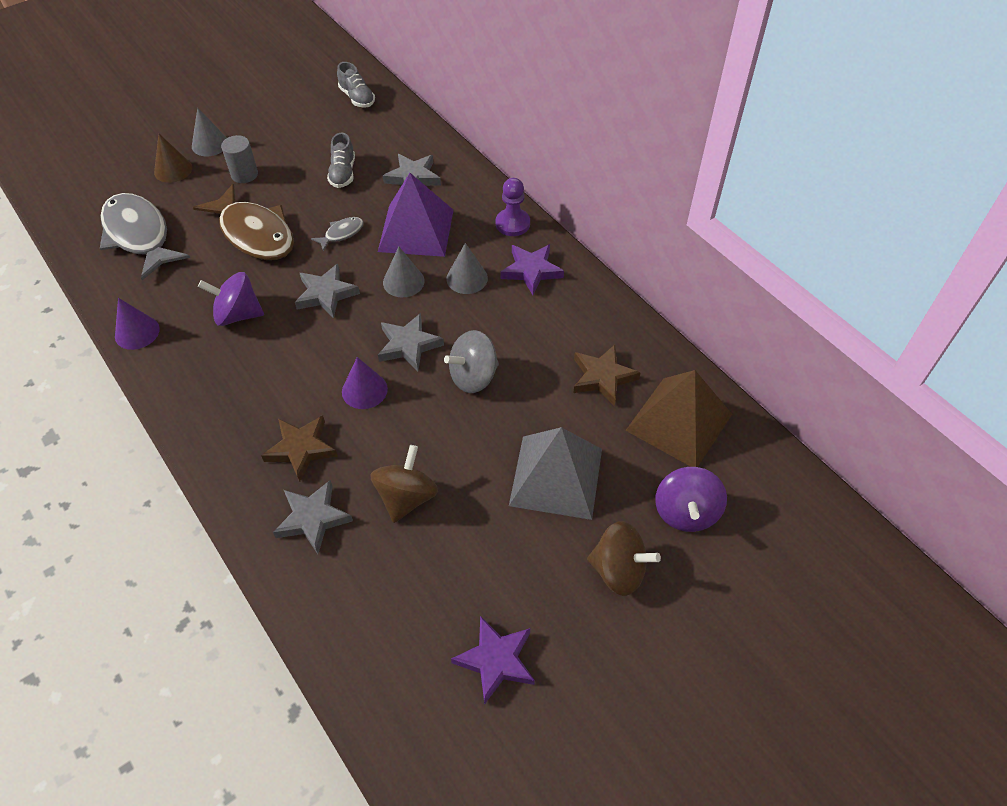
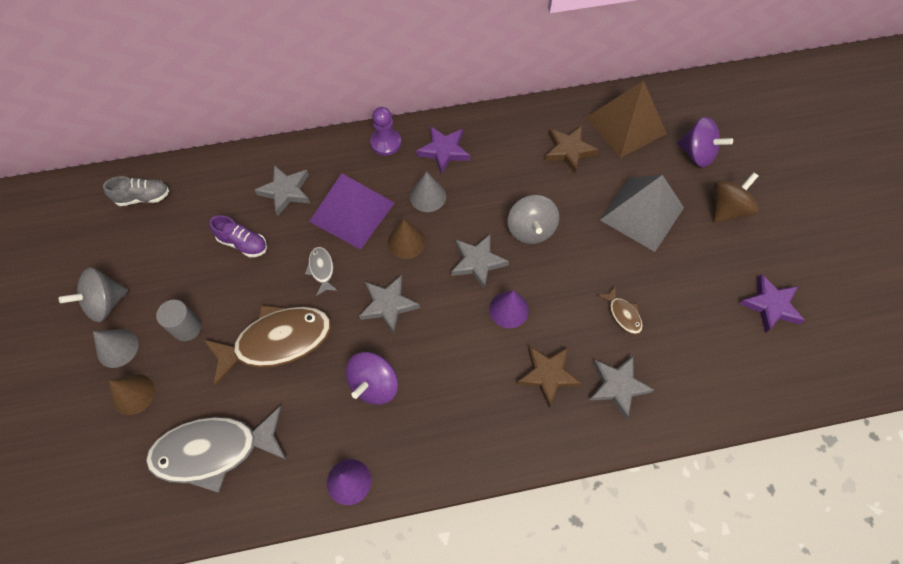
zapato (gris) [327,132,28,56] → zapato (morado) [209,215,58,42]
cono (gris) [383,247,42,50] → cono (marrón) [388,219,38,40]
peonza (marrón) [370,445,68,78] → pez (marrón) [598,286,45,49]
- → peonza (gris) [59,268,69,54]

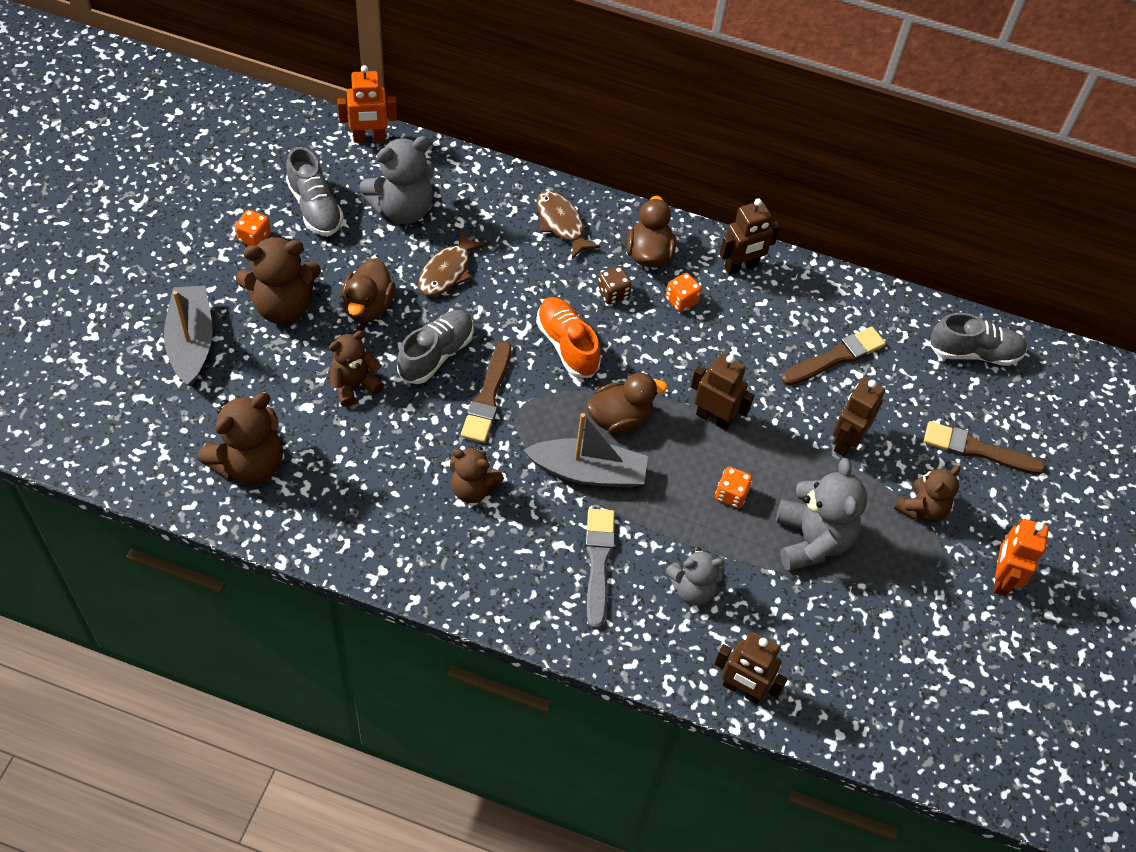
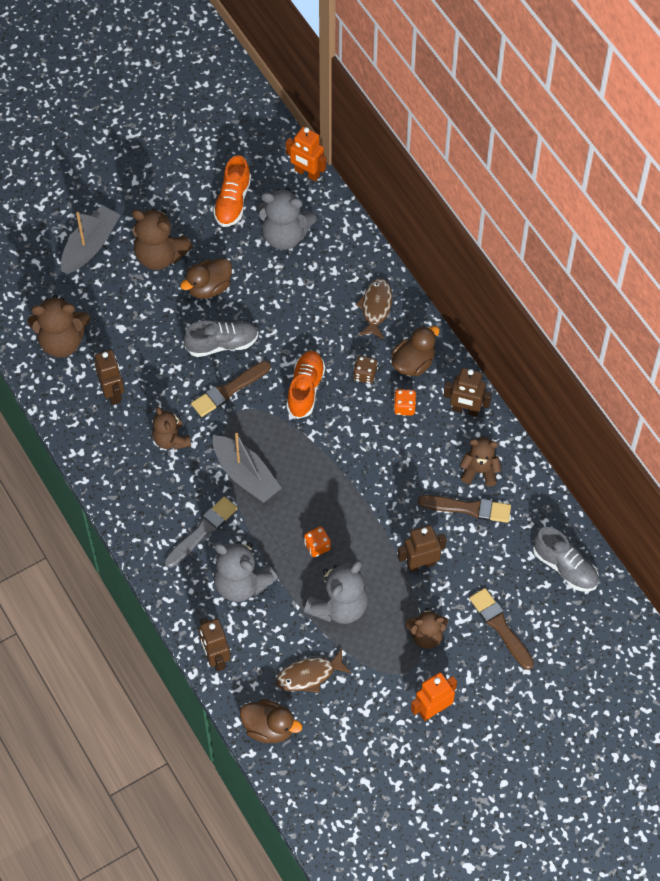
zapato (gris) [286,147,57,89] → zapato (naranja) [213,155,38,72]
dado (naranja) [235,210,36,36] → -
pez (marrón) [418,230,69,66] → pez (marrón) [276,649,75,44], shifted
osito (marrón) [329,331,55,76] → osito (marrón) [460,437,41,50], shifted
robot (marrón) [691,354,64,77] → robot (marrón) [95,350,29,55], shifted
pato (marrón) [586,373,82,61] → pato (marrón) [240,699,62,44], shifted
osito (gris) [666,547,59,59] → osito (gris) [213,541,65,61], x1.55

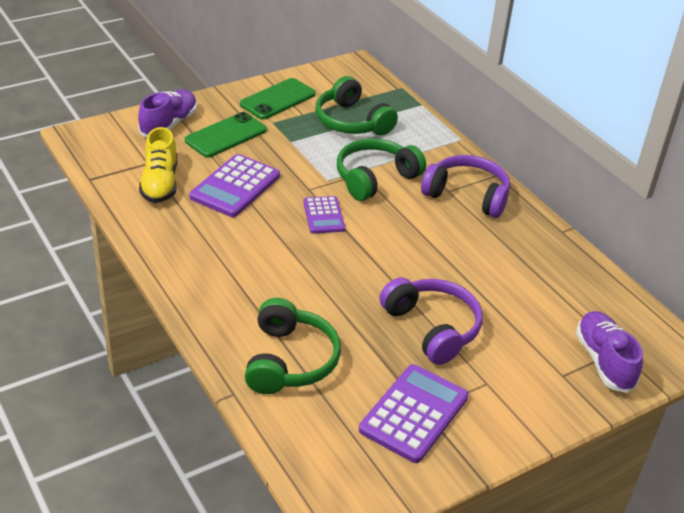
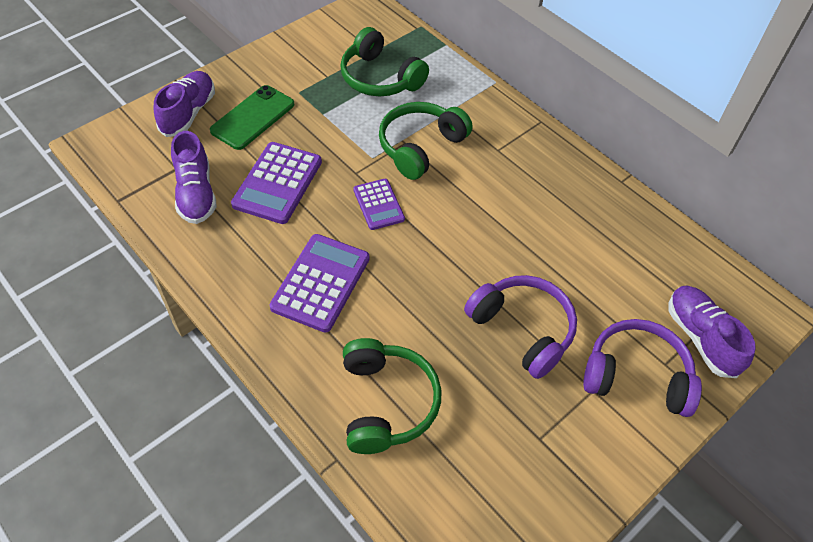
móvil (verde) [240,78,76,41] → -
zapato (amarillo) [139,127,38,76] → zapato (morado) [171,131,46,93]
auriculares (morado) [421,155,89,63] → auriculares (morado) [583,319,119,98], shifted
calculadora (morado) [359,364,110,99] → calculadora (morado) [270,234,99,99], shifted

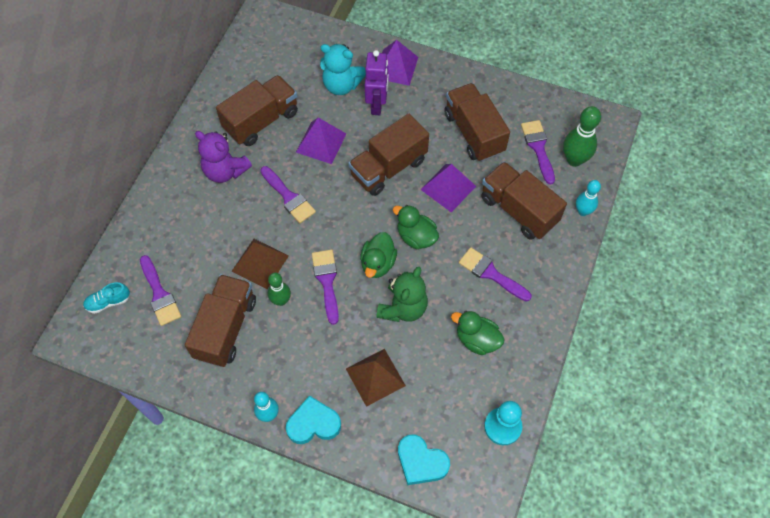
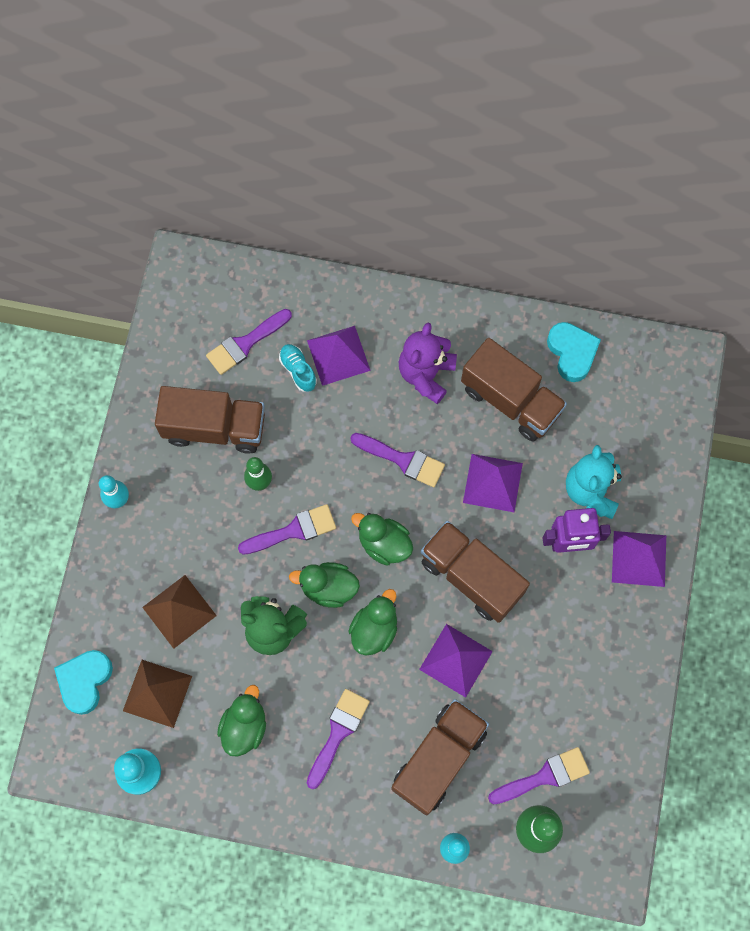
camión (marrón) [444,83,66,79] → -
pincel (morado) [260,166,56,57] → pincel (morado) [350,433,95,54], 105 degrees counterclockwise
pirámide (marrón) [232,239,57,50] → pirámide (marrón) [123,660,69,68], shifted
zapato (turquesa) [83,282,47,32] → zapato (turquesa) [279,344,38,48], shifted
corazón (turquesa) [286,396,55,48] → corazón (turquesa) [547,322,54,60], shifted
- → pirámide (morado) [307,326,64,60]
- → pato (verde) [351,513,62,53]

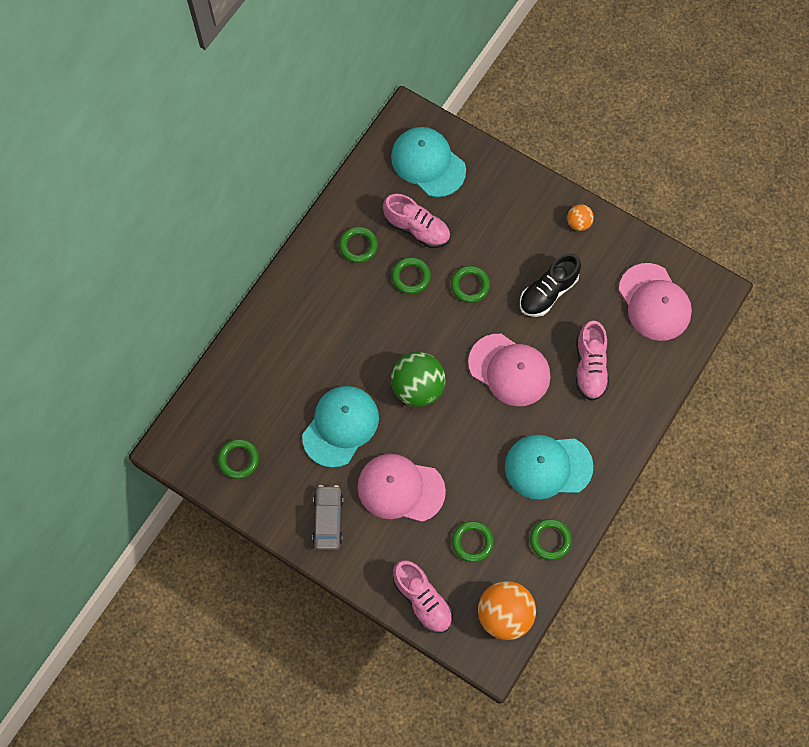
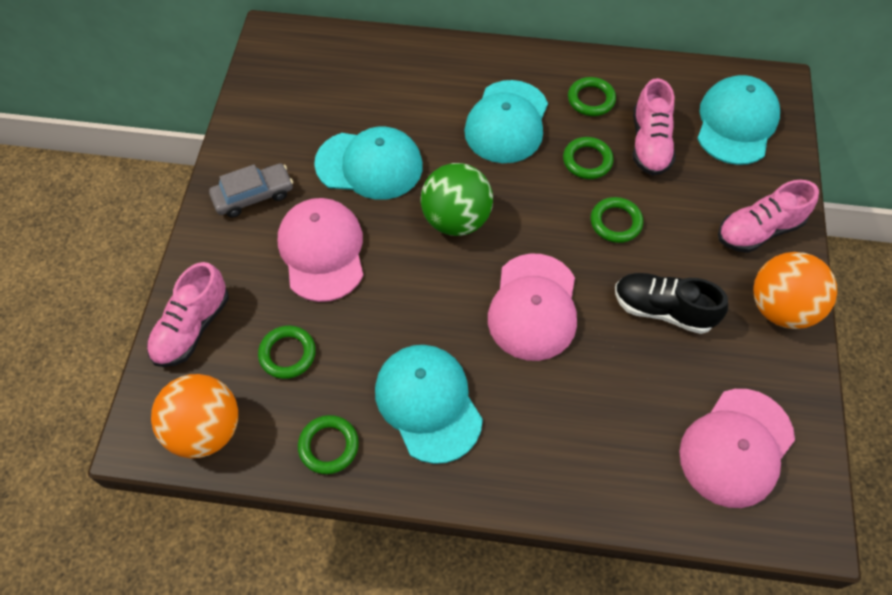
pelota (naranja) [567,204,27,27] → pelota (naranja) [753,252,84,77], x1.97
zapato (rosa) [576,321,33,80] → zapato (rosa) [718,180,101,73], shifted
anillo (verde) [218,439,41,40] → -
- → gorra (turquesa) [464,80,84,83]

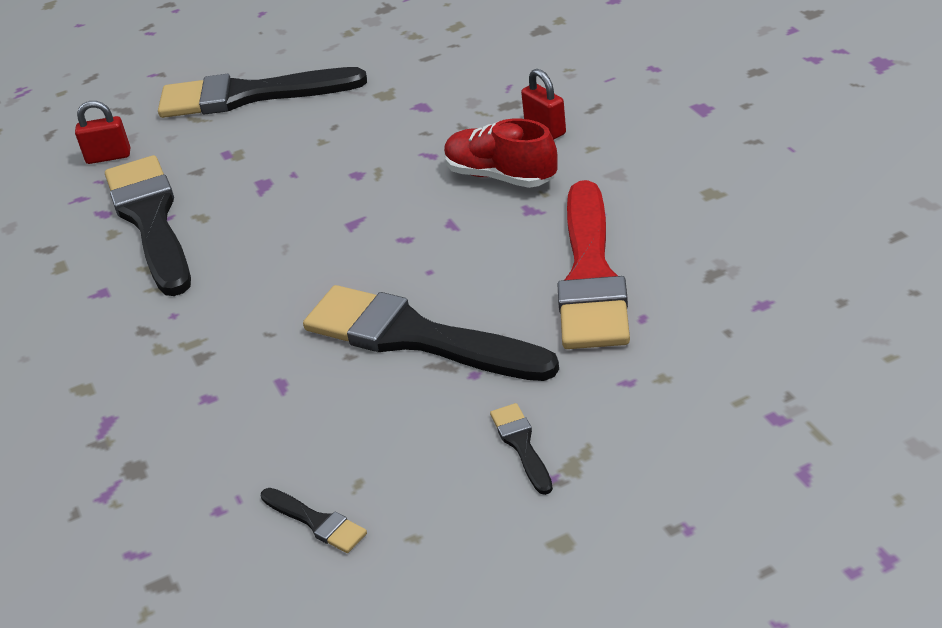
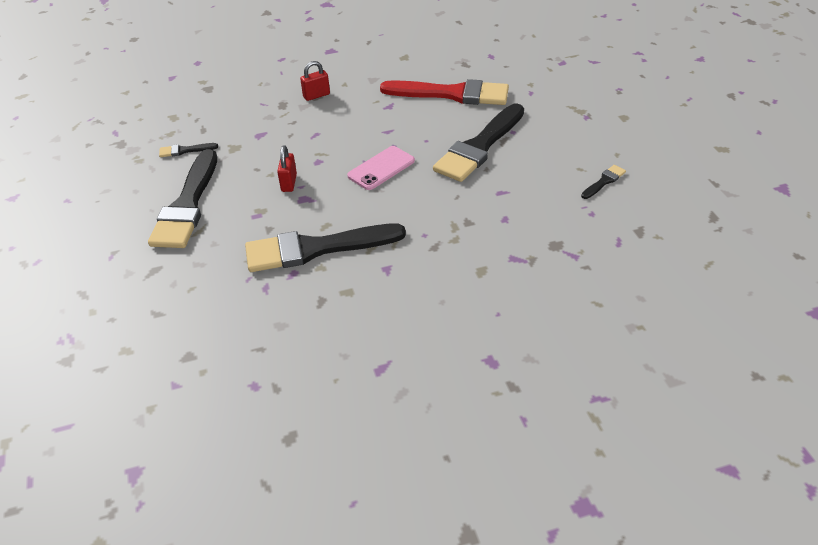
candado (rojo) [75,101,55,63] → candado (rojo) [277,145,20,47], shifted
zapato (rojo) [444,119,114,69] → -
pincel (negro) [490,403,63,92] → pincel (negro) [159,143,59,14], shifted
- → móvil (rosa) [347,146,68,44]

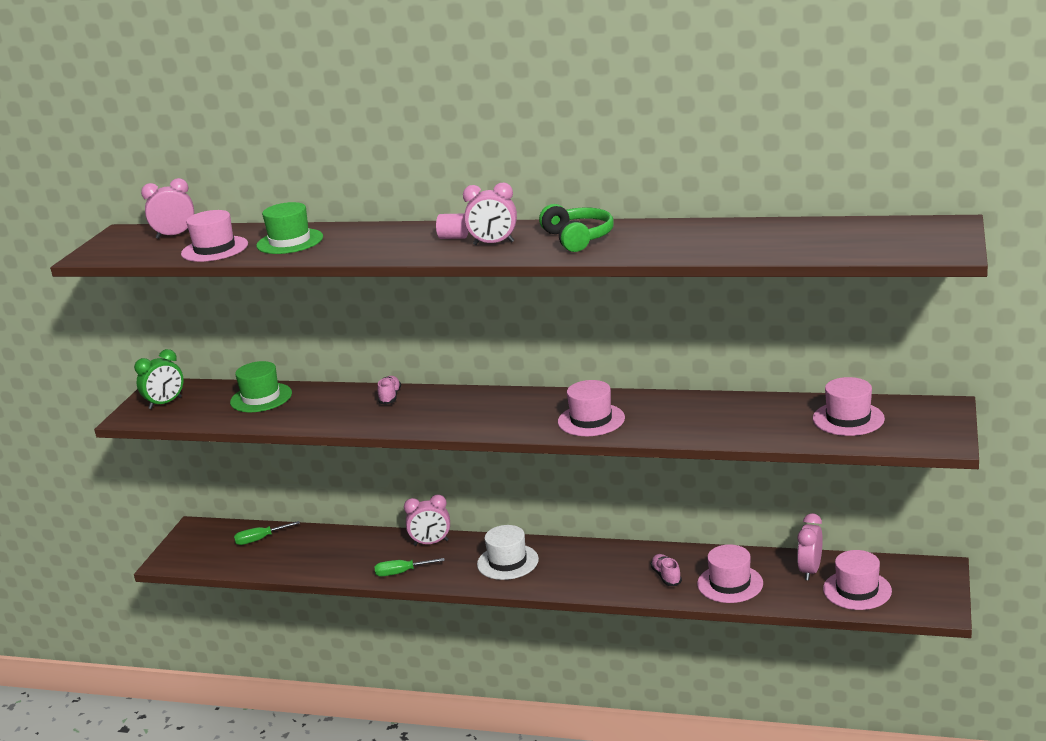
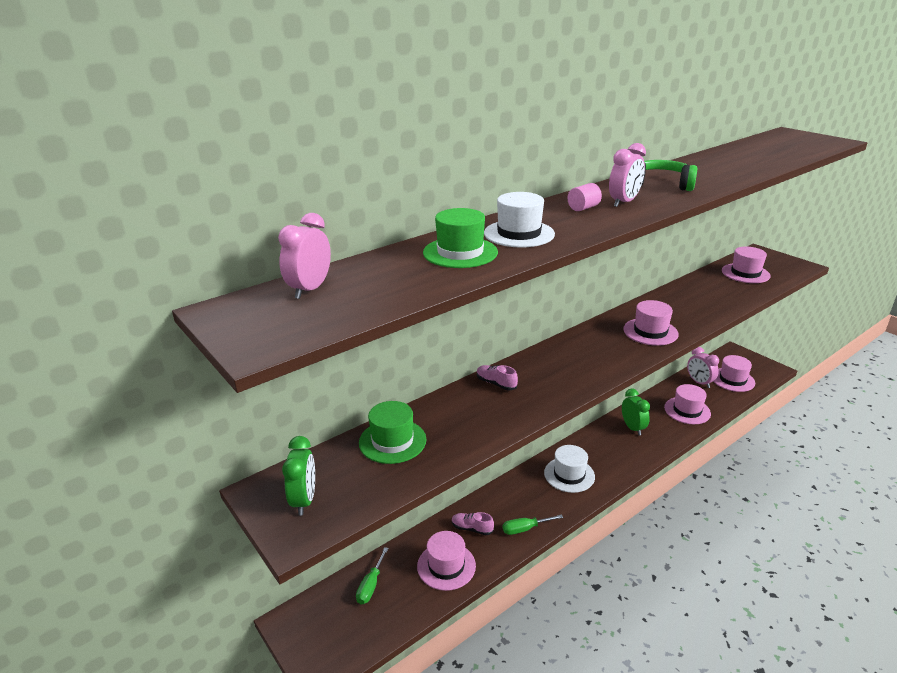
sombrero (rosa) [181,210,67,52] → sombrero (rosa) [417,531,59,60], shifted
despertador (rosa) [404,495,46,51] → -
zapato (rosa) [651,554,31,32] → zapato (rosa) [452,512,42,23], shifted
destornillador (verde) [374,558,71,18] → destornillador (verde) [503,514,60,21], 45 degrees clockwise
- → sombrero (blanco) [484,192,71,56]
- → despertador (verde) [622,389,28,47]

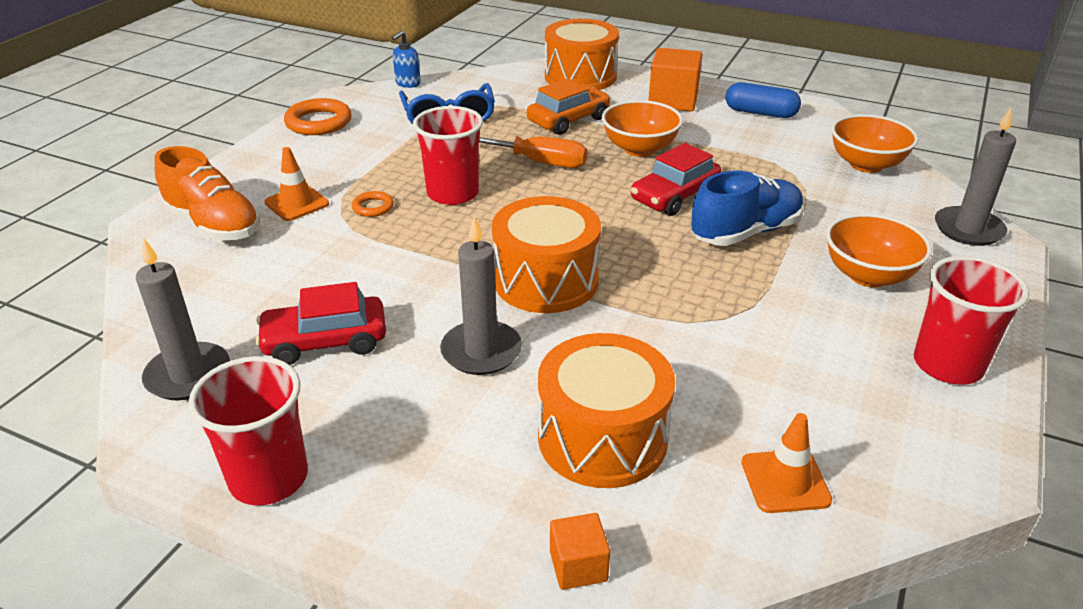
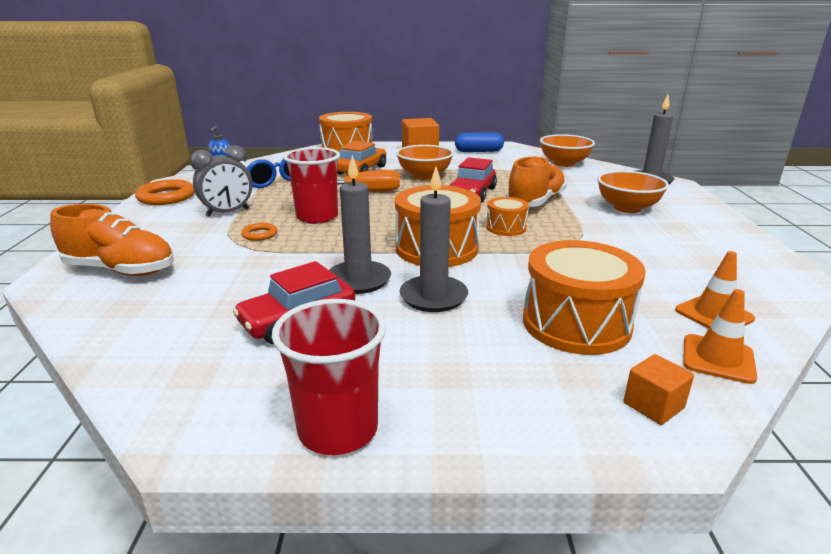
cono de tráfico (naranja) [264,147,65,74] → cono de tráfico (naranja) [683,289,74,95], shifted
zapato (azul) [691,171,113,75] → zapato (naranja) [506,156,61,51]
vela (gris) [136,238,94,162] → vela (gris) [329,155,62,139], shifted
vaso (rojo) [914,256,115,129] → -
- → despertador (gris) [190,145,63,72]
- → tambor (naranja) [486,197,43,39]

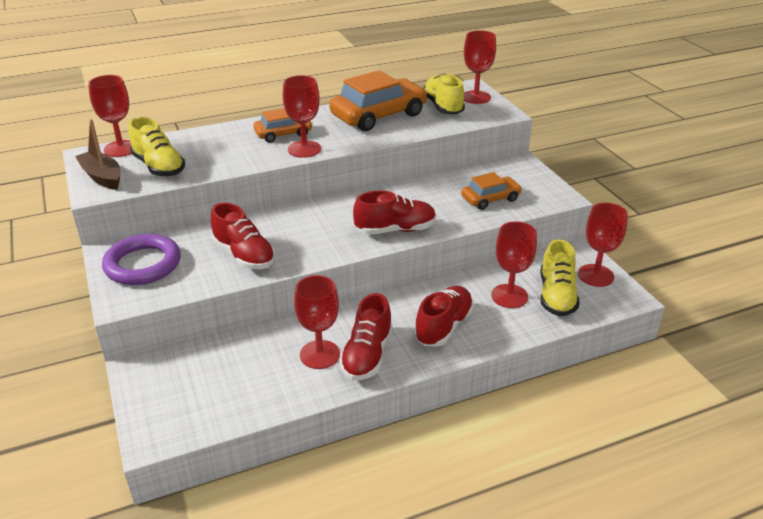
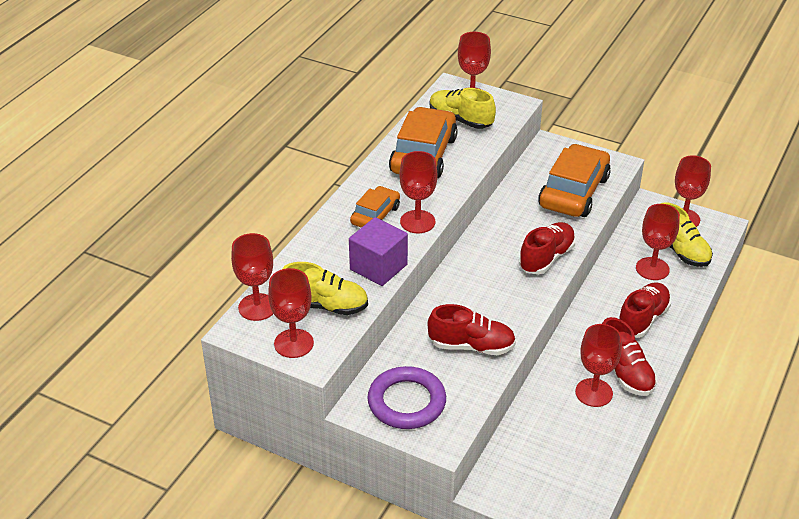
barco (marrón) [75,119,46,71] → copa (rojo) [268,268,46,90]
coche (naranja) [461,172,61,38] → coche (naranja) [538,144,73,73], x1.78
zapato (rojo) [414,286,60,61] → zapato (rojo) [619,282,52,56], 45 degrees clockwise
- → cubo (morado) [349,217,59,69]

